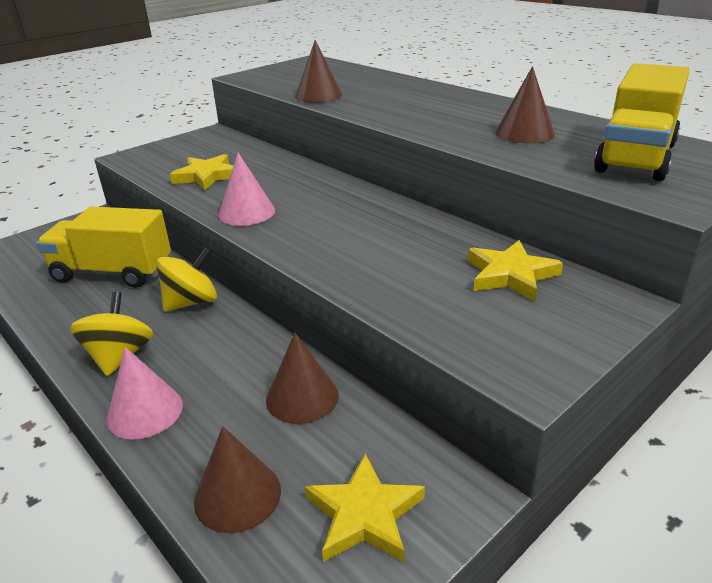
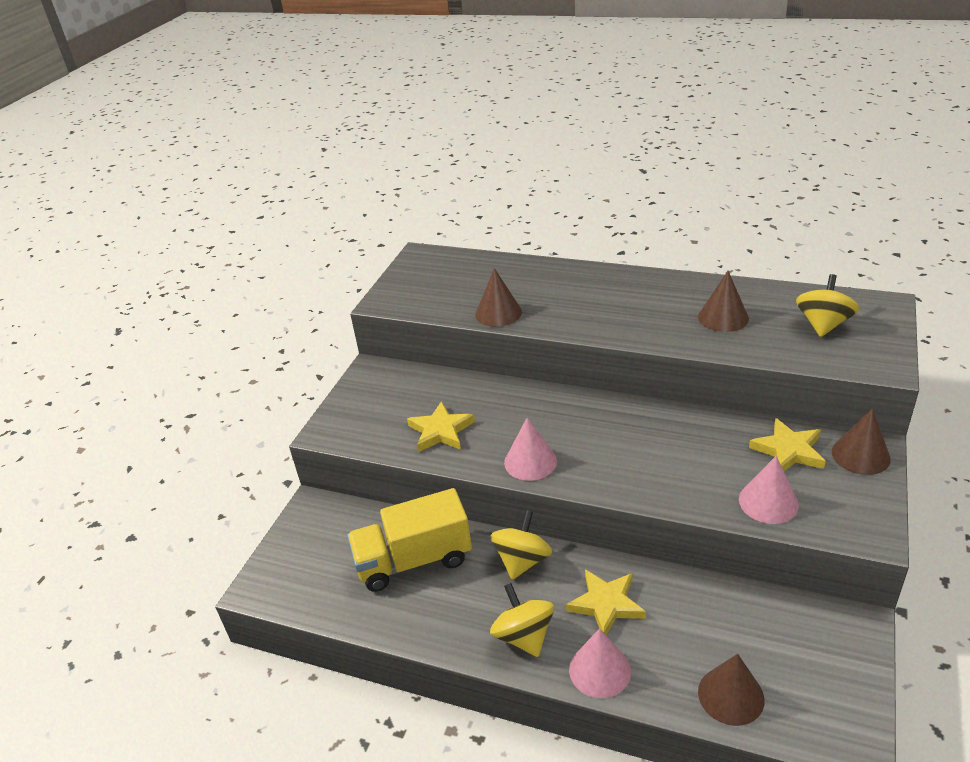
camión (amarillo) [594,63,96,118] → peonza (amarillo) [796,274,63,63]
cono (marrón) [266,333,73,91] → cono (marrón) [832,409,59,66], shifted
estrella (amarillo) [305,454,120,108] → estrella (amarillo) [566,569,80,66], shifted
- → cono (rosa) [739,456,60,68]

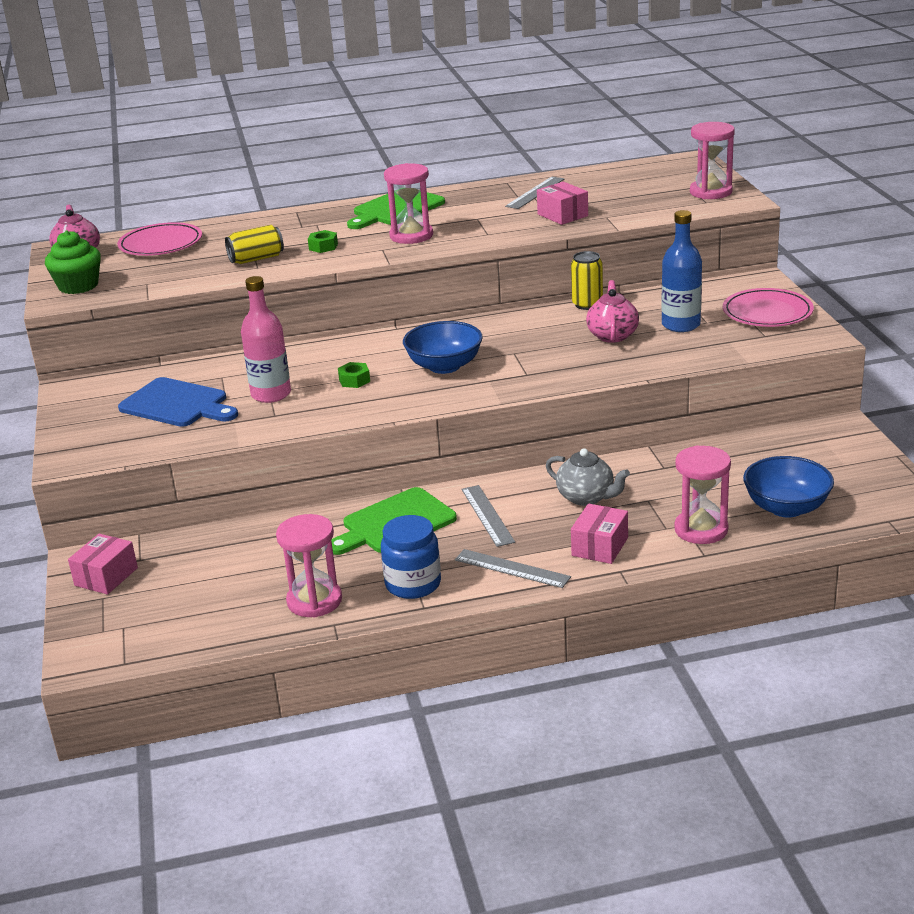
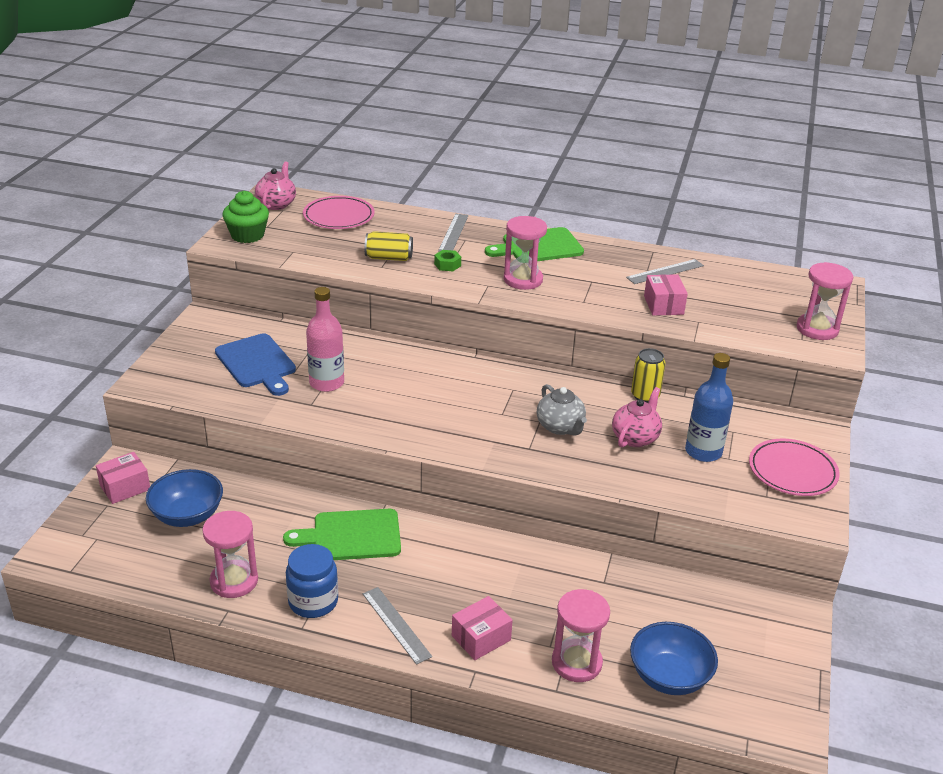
cuenco (azul) [403,321,80,53] → cuenco (azul) [146,469,77,58], shifted
tuerca (verde) [338,362,32,26] → -
tetera (gris) [546,448,84,58] → tetera (gris) [537,384,50,52], shifted
regla (gris) [462,485,53,62] → regla (gris) [438,214,31,38], shifted

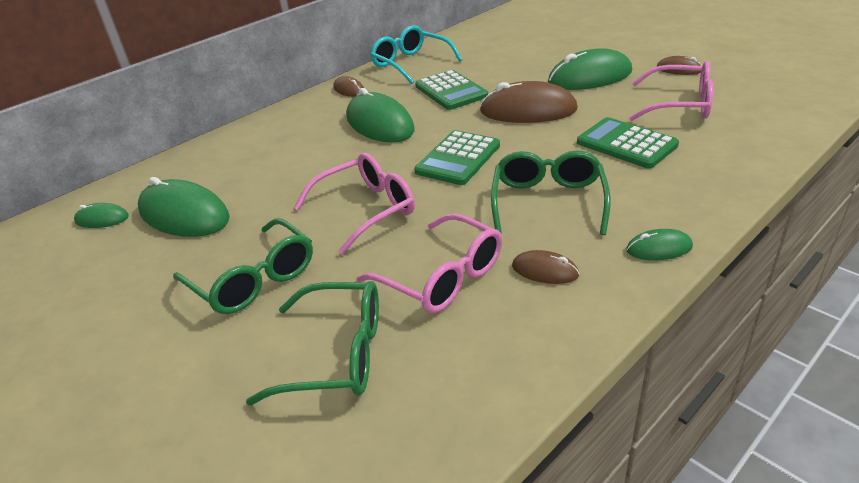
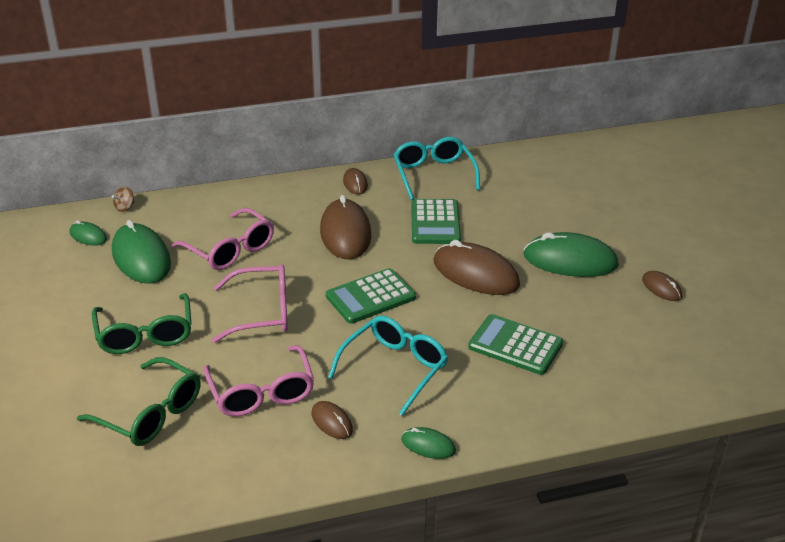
gafas (rosa) [629,61,84,60] → gafas (rosa) [172,208,102,62], shifted
ratón (verde) [346,88,68,54] → ratón (marrón) [320,195,51,64]
calculadora (verde) [577,117,102,51] → calculadora (verde) [468,314,95,61], 45 degrees counterclockwise
gafas (verde) [491,151,120,84] → gafas (turquesa) [328,316,120,100]
- → peonza (marrón) [112,186,22,26]

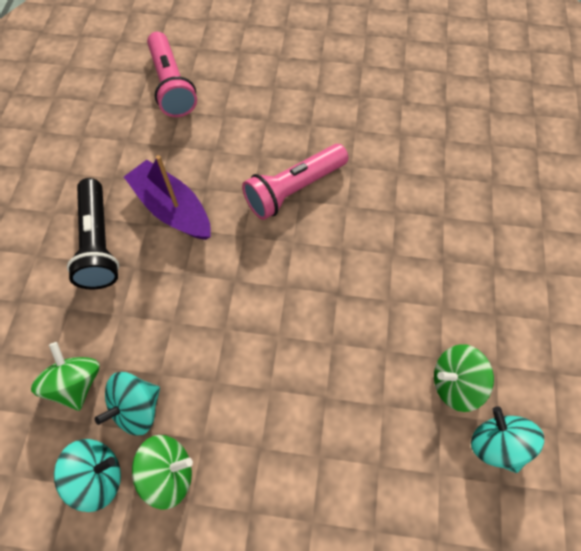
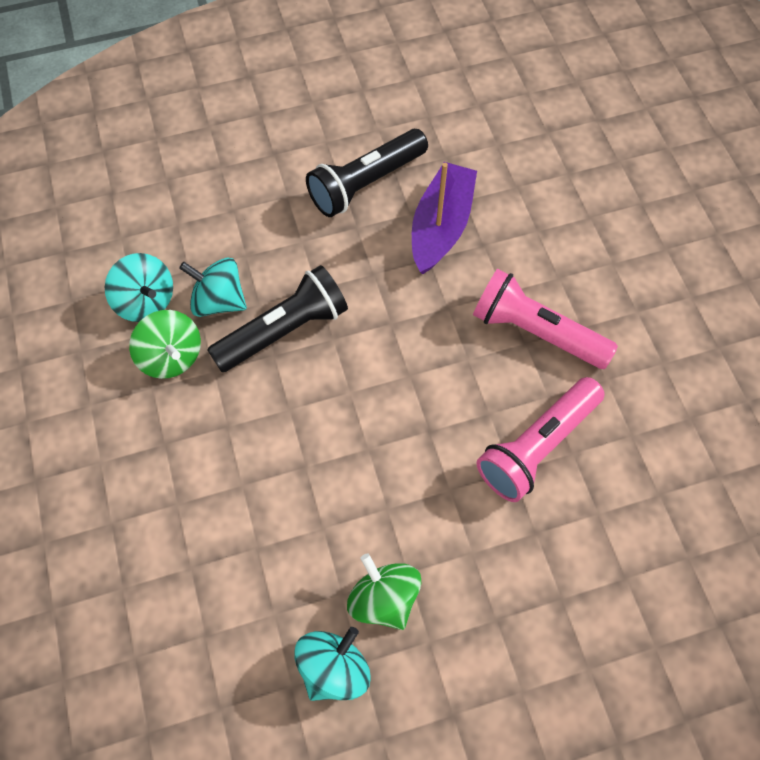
lámpara de mano (rosa) [147,32,50,85] → lámpara de mano (rosa) [476,377,129,125], shifted
peonza (verde) [31,342,68,69] → -
- → lámpara de mano (negro) [207,265,141,107]

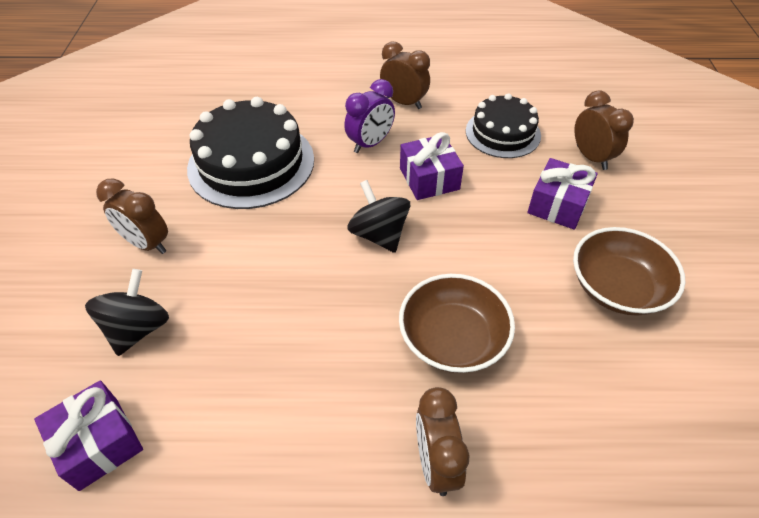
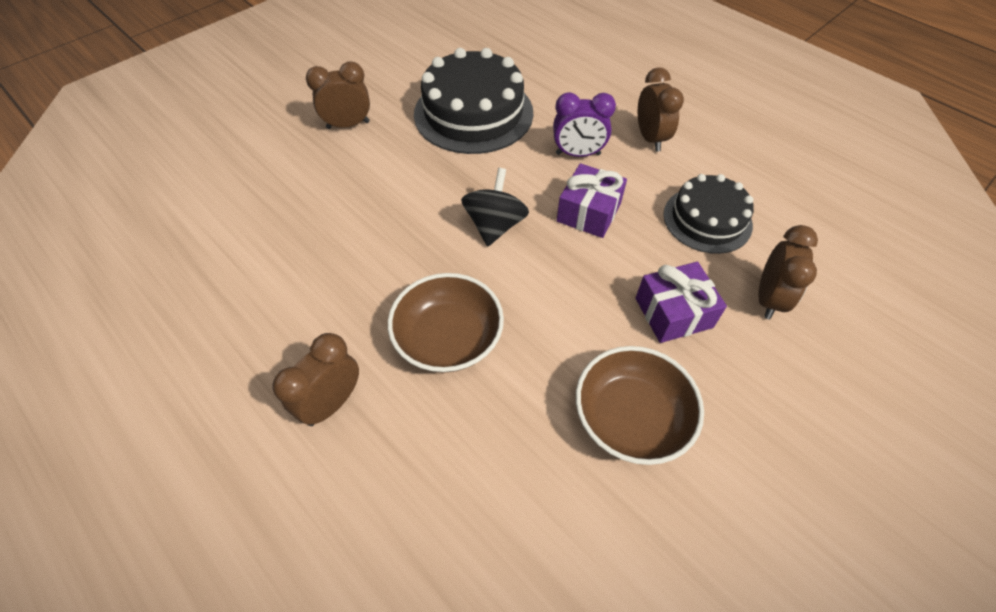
despertador (marrón) [96,179,72,75] → despertador (marrón) [306,61,64,68], 90 degrees clockwise
peonza (negro) [85,269,84,87] → -
regalo (morado) [34,380,109,111] → -

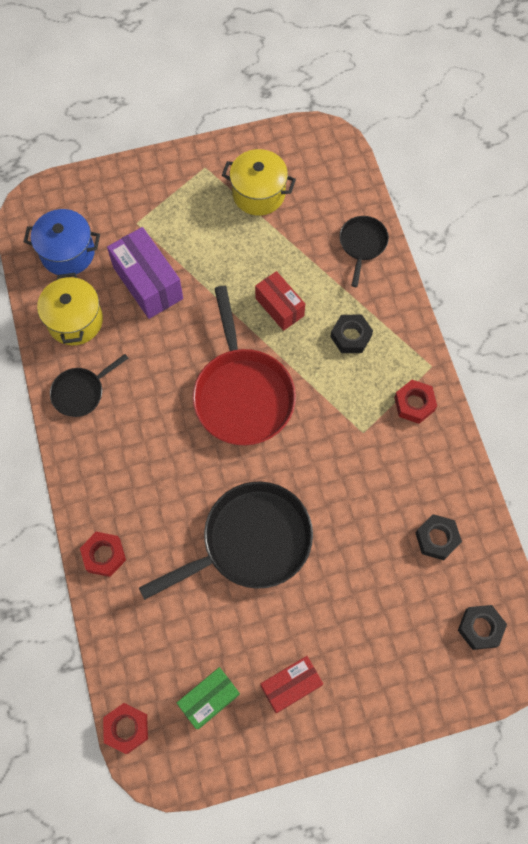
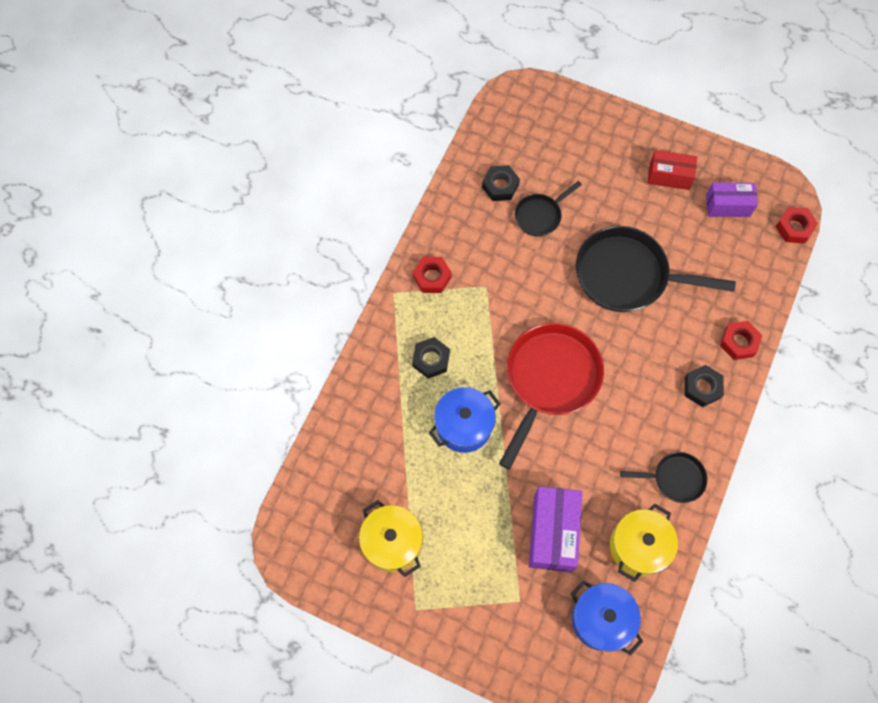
sartén (negro) [339,216,50,71] → sartén (negro) [515,181,67,56], shifted
caja (rojo) [255,271,50,60] → olla (azul) [428,387,73,66]
tuerca (negro) [458,605,49,45] → tuerca (negro) [685,365,39,42], shifted
caja (verde) [177,667,63,62] → caja (morado) [706,182,52,35]

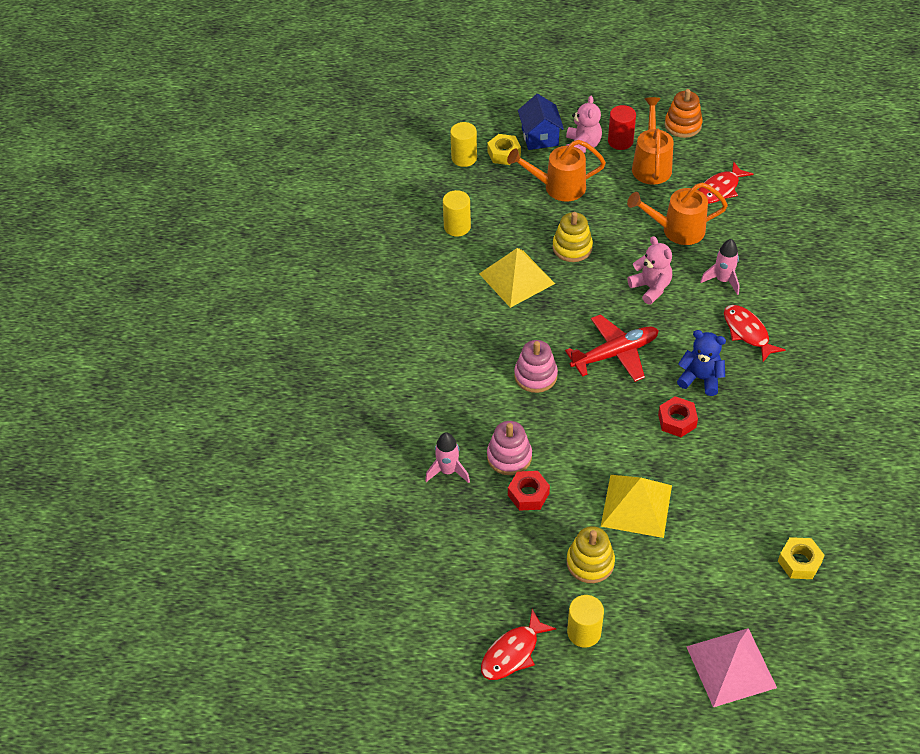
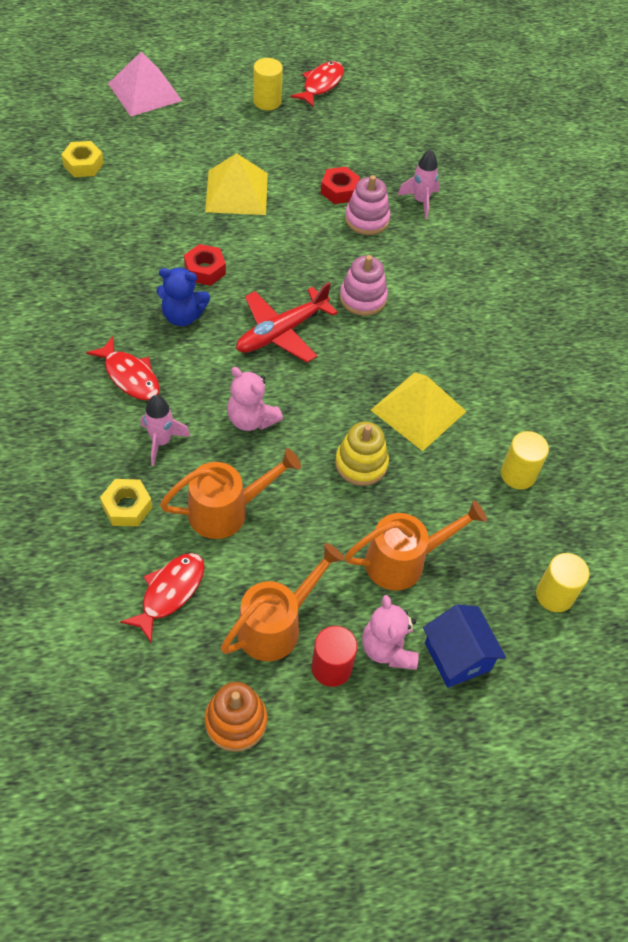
regadera (naranja) [632,97,42,88] → regadera (naranja) [221,543,124,118], 120 degrees counterclockwise
tuerca (amarillo) [487,134,34,31] → tuerca (amarillo) [100,479,52,47], shifted
juguete apilable (amarillo) [567,526,48,57] → -

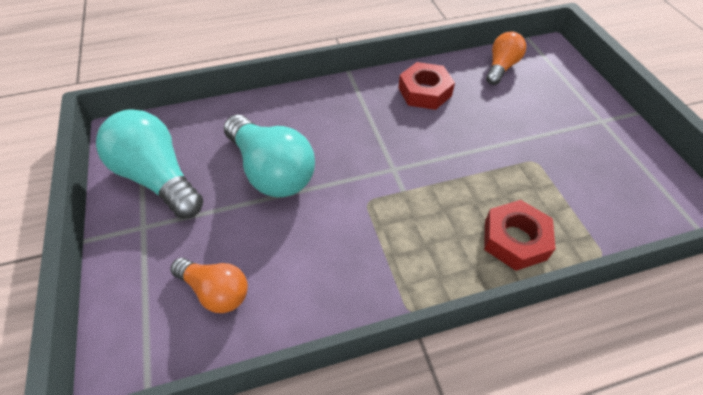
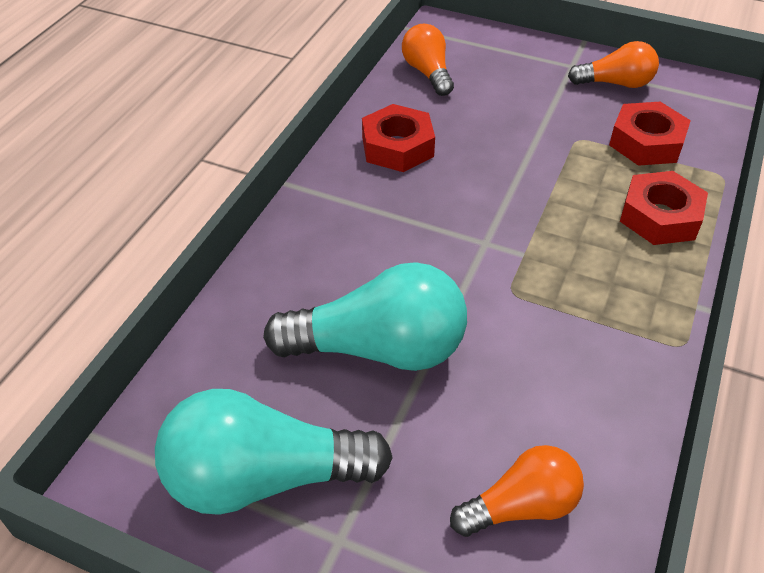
- → bombilla (naranja) [568,41,91,47]
- → tuerca (rojo) [609,102,82,64]

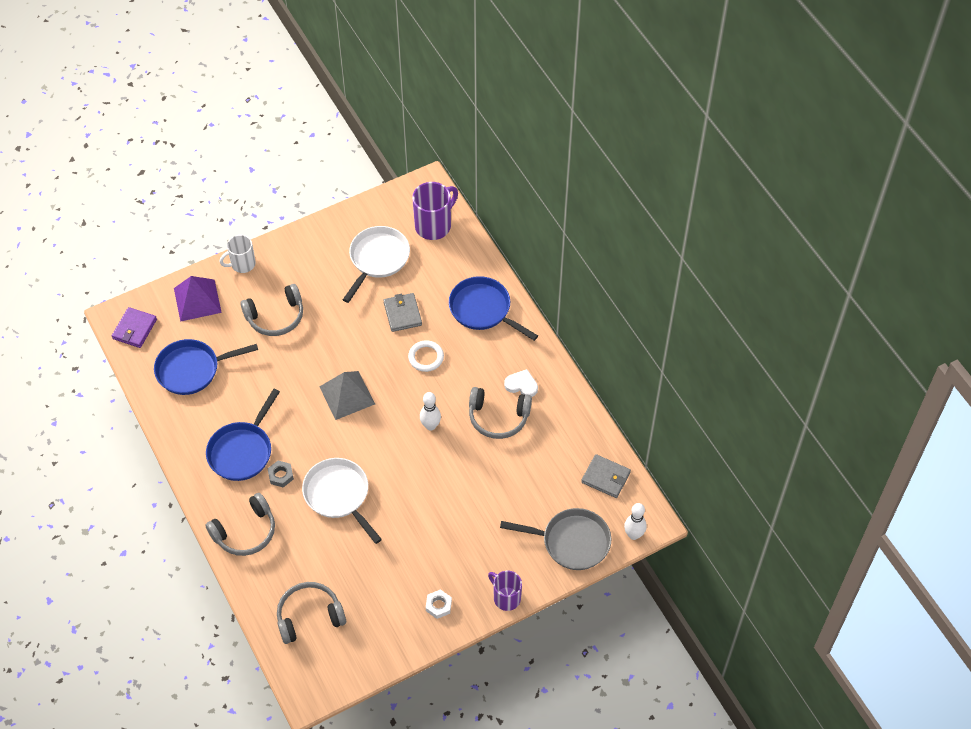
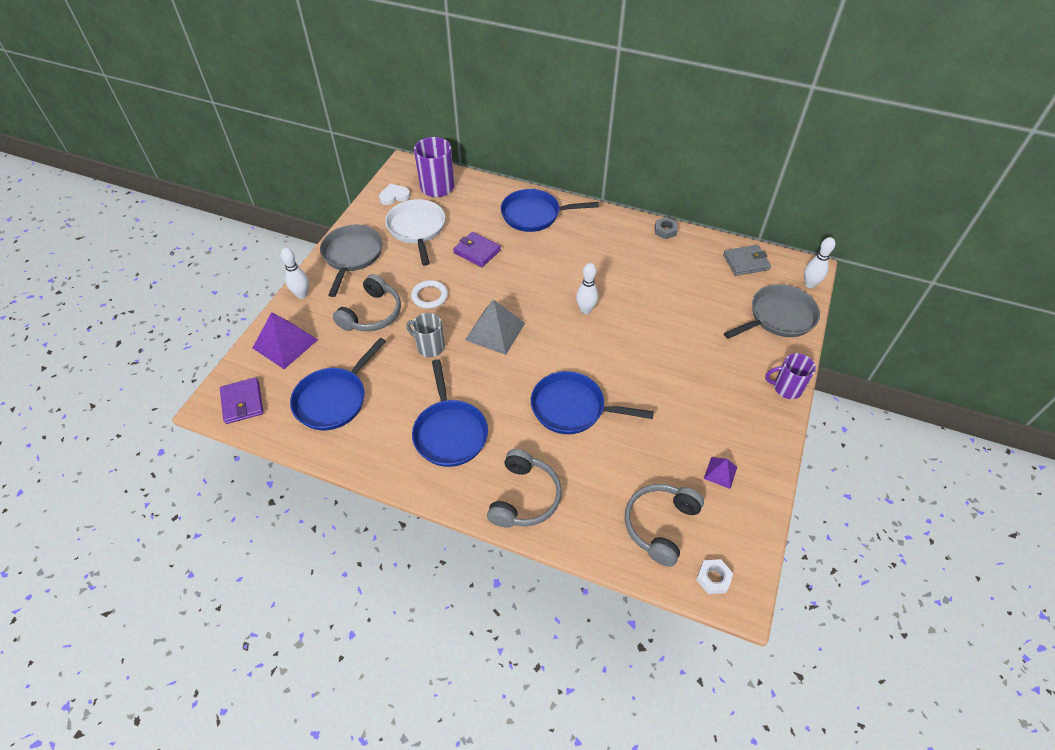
taza (blanco) [220,235,36,38] → bolo (blanco) [280,248,29,51]
cartera (gris) [383,293,39,39] → cartera (morado) [453,232,48,35]
anillo (blanco) [408,340,36,32] → anillo (blanco) [411,280,37,29], shifted
corazón (blanco) [504,369,34,28] → corazón (blanco) [379,184,31,21], shifted
auriculares (gris) [469,387,63,52] → -
sartén (blanco) [302,458,80,86] → sartén (azul) [531,371,123,63]
tuerca (gris) [268,461,26,27] → tuerca (gris) [655,217,23,22], shifted
tuerca (blanco) [426,589,26,30] → tuerca (blanco) [696,559,37,35], shifted
- → sartén (gris) [320,225,62,72]
- → taza (gris) [406,313,39,44]
- → pirámide (morado) [704,457,33,32]

